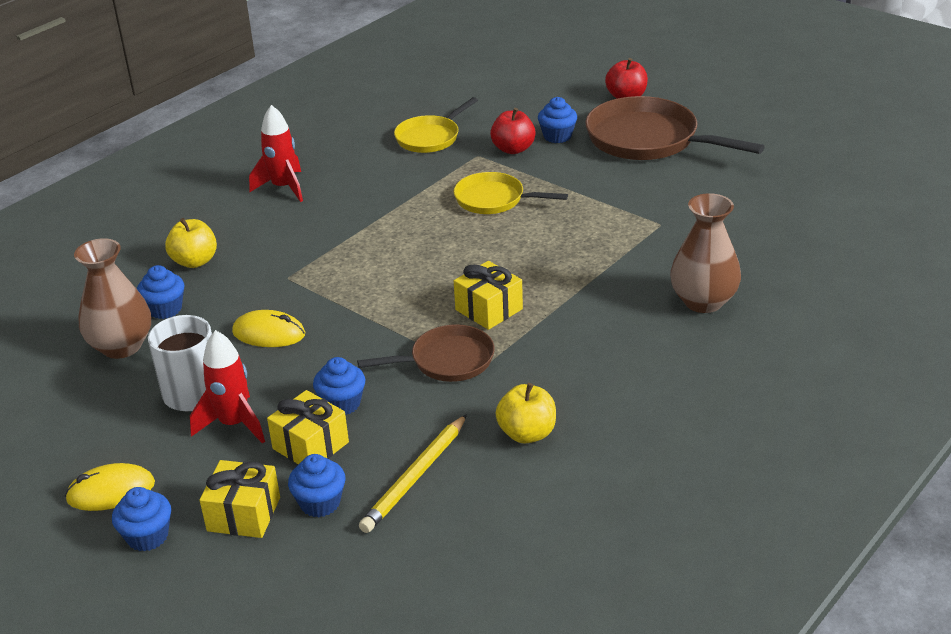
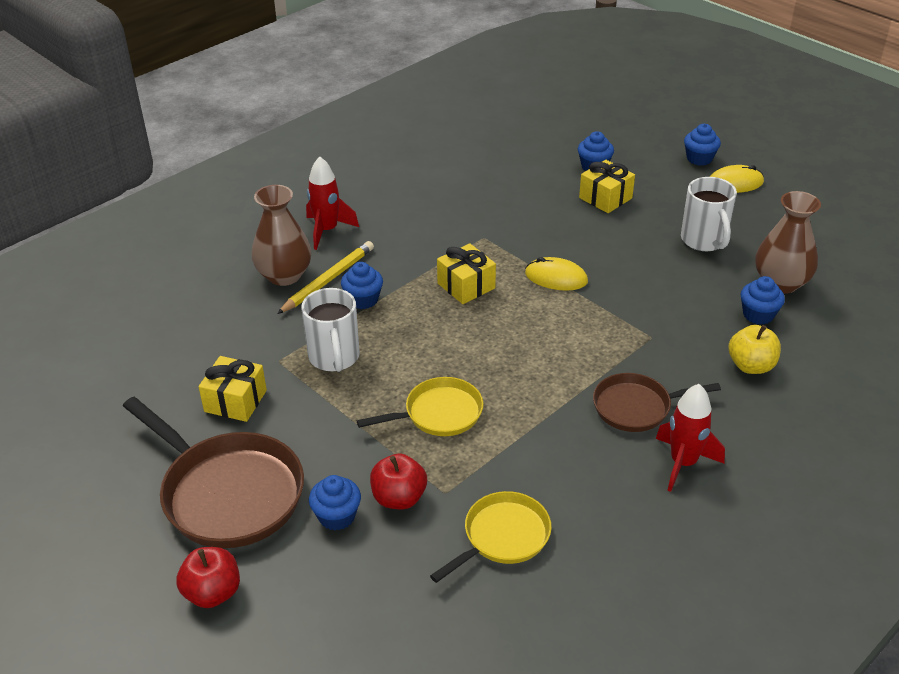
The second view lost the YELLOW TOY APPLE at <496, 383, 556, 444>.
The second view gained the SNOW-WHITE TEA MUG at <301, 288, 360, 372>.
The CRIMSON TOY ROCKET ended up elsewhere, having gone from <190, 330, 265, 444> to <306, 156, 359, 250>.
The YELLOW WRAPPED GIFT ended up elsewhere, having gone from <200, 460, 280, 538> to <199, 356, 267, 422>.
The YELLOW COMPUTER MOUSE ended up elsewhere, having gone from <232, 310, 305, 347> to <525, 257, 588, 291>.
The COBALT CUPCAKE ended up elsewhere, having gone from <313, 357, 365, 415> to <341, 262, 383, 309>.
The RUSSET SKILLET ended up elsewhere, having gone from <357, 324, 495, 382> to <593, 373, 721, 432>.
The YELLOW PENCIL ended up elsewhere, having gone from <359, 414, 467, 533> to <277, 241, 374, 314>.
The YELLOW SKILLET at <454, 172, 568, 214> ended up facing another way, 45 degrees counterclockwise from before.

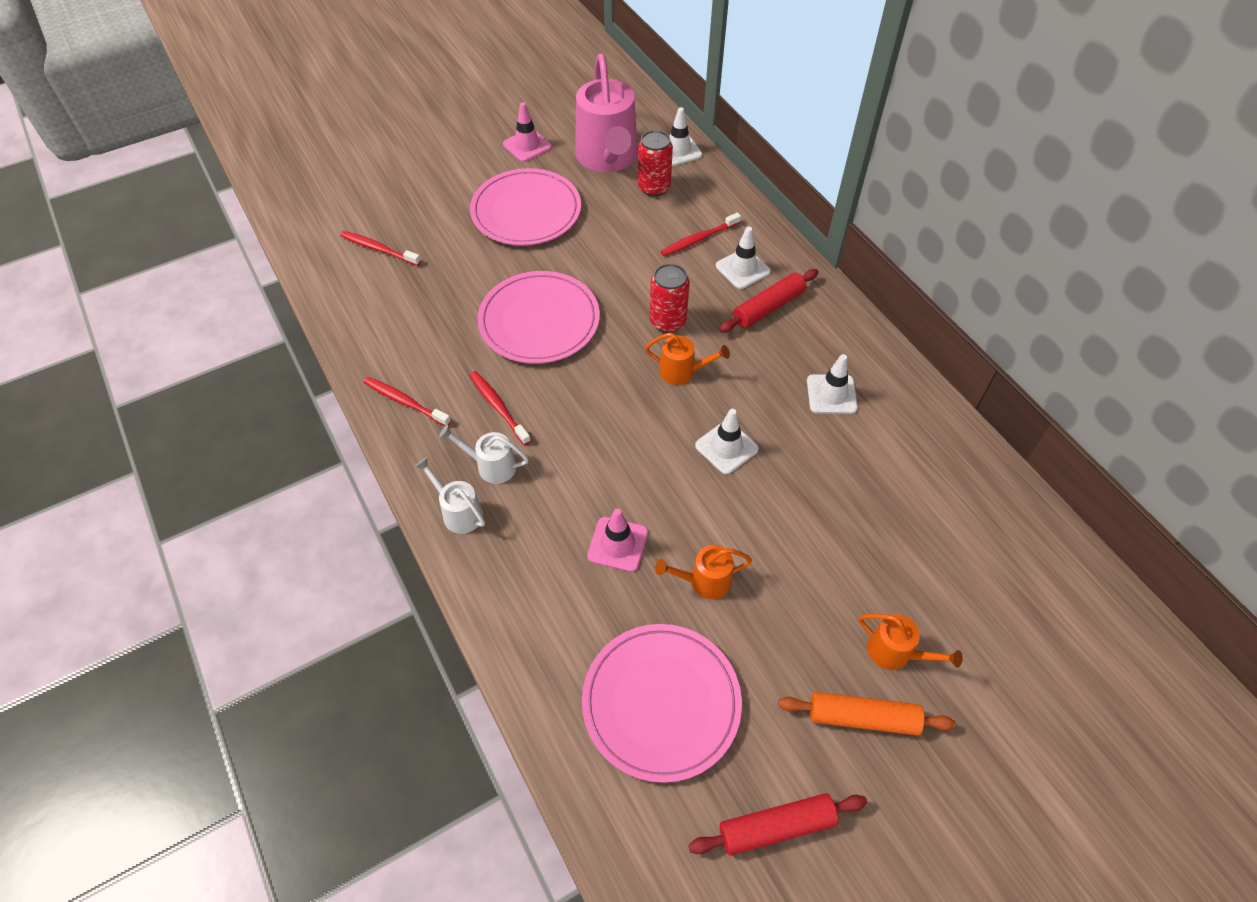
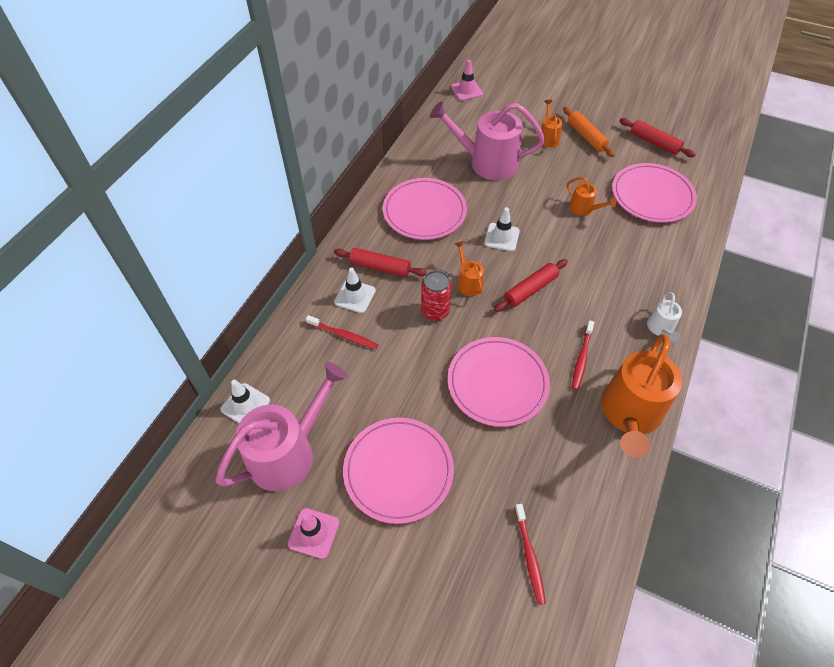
The second view lost the SNOW-WHITE WATERING CAN at <439, 425, 528, 484>.
The second view lost the CRIMSON CAN at <638, 130, 673, 197>.
The second view gained the ROSY WATERING CAN at <430, 101, 545, 180>.
The second view gained the CRIMSON PASTRY ROLLER at <494, 259, 568, 312>.
The ROSY ROAD CONE ended up elsewhere, having gone from <587, 509, 648, 572> to <451, 60, 483, 101>.
Where the CRIMSON TOOTHBRUSH stood at <364, 377, 451, 426>, the BRIGHT ORANGE WATERING CAN came to stand at <601, 334, 682, 457>.
Where the SNOW-WHITE ROAD CONE stood at <807, 354, 858, 414>, the ROSY DINNER PLATE came to stand at <383, 178, 467, 240>.

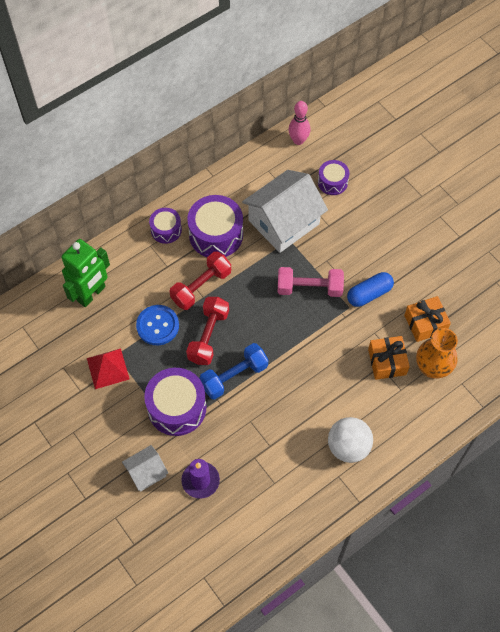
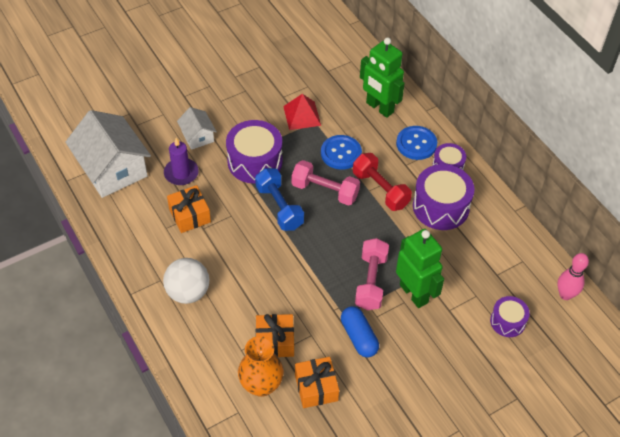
The second view gained the BRIGHT ORANGE WRAPPED GIFT at <167, 185, 211, 233>.
The second view gained the COBALT SHIRT BUTTON at <396, 126, 437, 160>.
The second view gained the EMERALD ROBOT FIGURE at <396, 229, 444, 308>.
The SNOW-WHITE TOY HOUSE ended up elsewhere, having gone from <242, 170, 328, 253> to <65, 110, 151, 198>.
What was the CRIMSON HAND WEIGHT at <186, 297, 229, 365> turned into the ROSY HAND WEIGHT at <291, 160, 360, 206>.

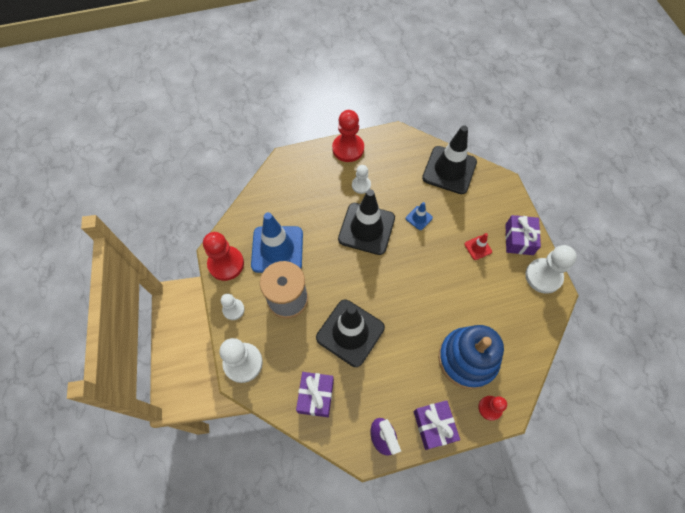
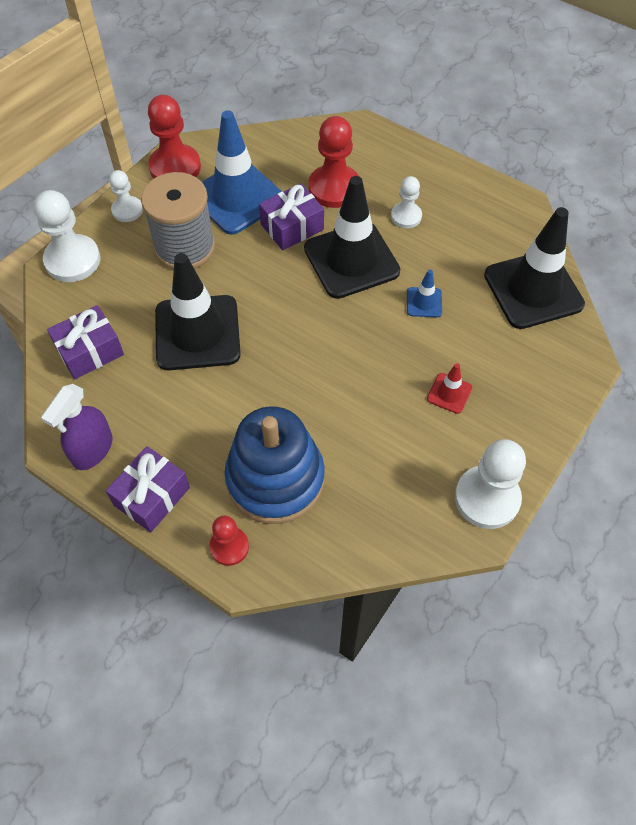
The CRIMSON PAWN ended up elsewhere, having gone from <332, 110, 364, 162> to <308, 116, 359, 208>.
The ROYAL PURPLE WRAPPED GIFT ended up elsewhere, having gone from <506, 215, 541, 255> to <259, 183, 324, 250>.

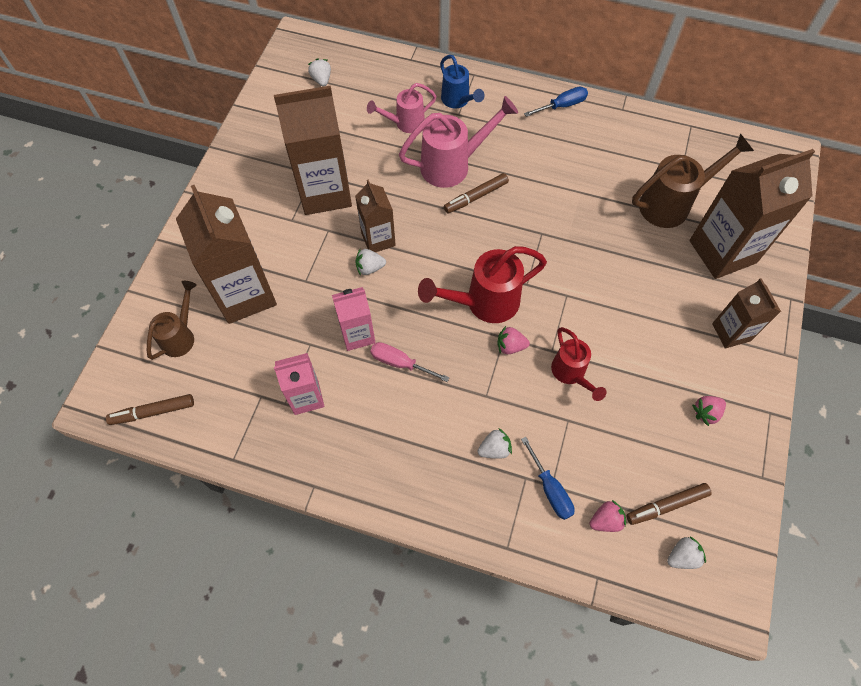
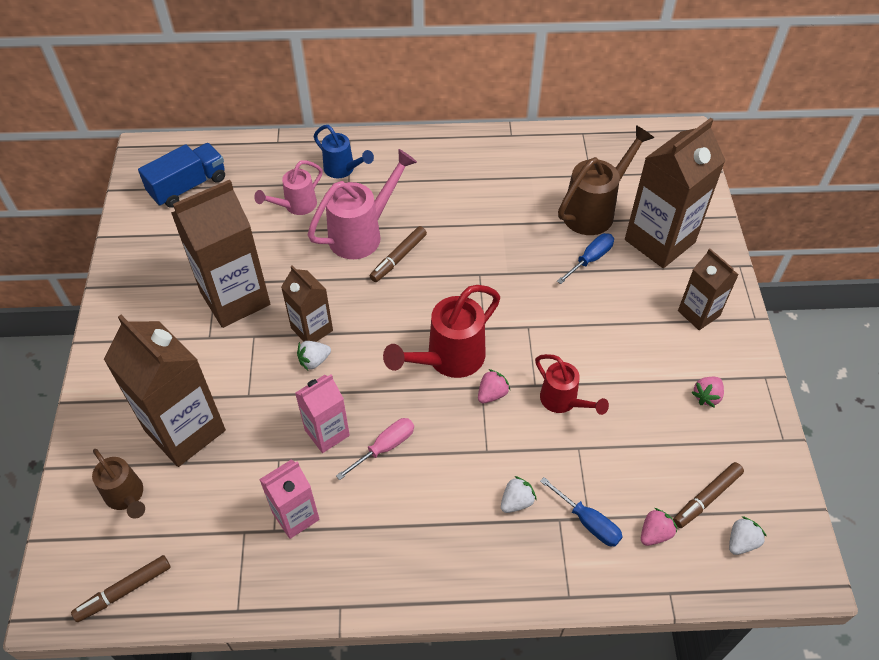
The COBALT SCREWDRIVER ended up elsewhere, having gone from <524, 87, 588, 117> to <557, 233, 614, 284>.
Where the SNOW-WHITE BERRY stood at <308, 58, 331, 87>, the COBALT LORRY came to stand at <138, 143, 225, 208>.
The RUSSET WATERING CAN at <147, 281, 197, 360> ended up facing another way, 135 degrees clockwise from before.
The ROSY SCREWDRIVER at <370, 342, 450, 382> ended up facing another way, 135 degrees clockwise from before.
The ROSY BERRY at <497, 326, 530, 354> ended up facing another way, 150 degrees clockwise from before.

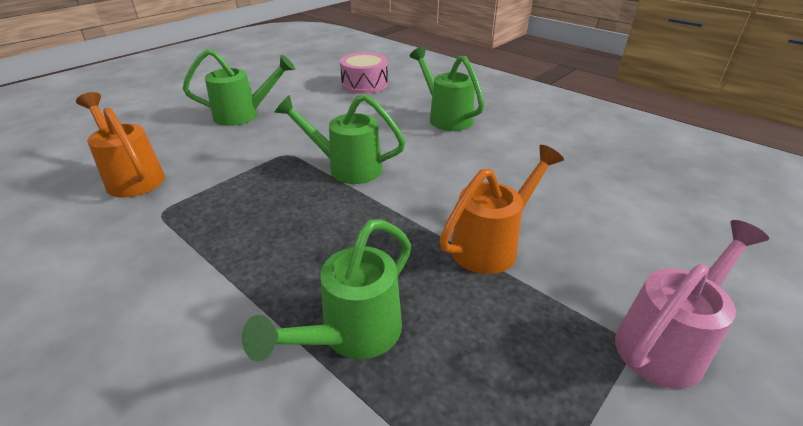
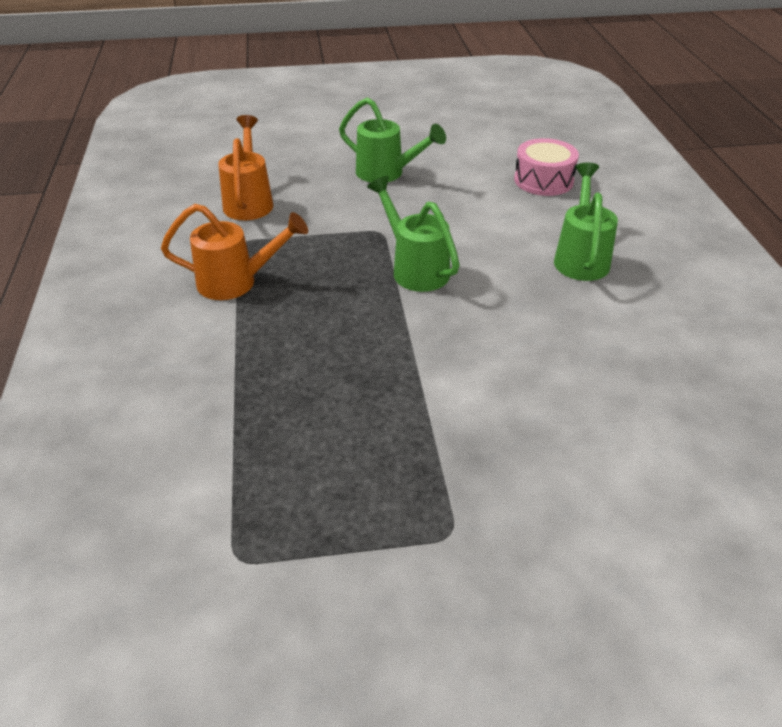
The second view lost the EMERALD WATERING CAN at <242, 220, 411, 362>.
The second view lost the ROSY WATERING CAN at <615, 220, 769, 389>.
The BRIGHT ORANGE WATERING CAN ended up elsewhere, having gone from <439, 145, 564, 274> to <161, 204, 308, 300>.

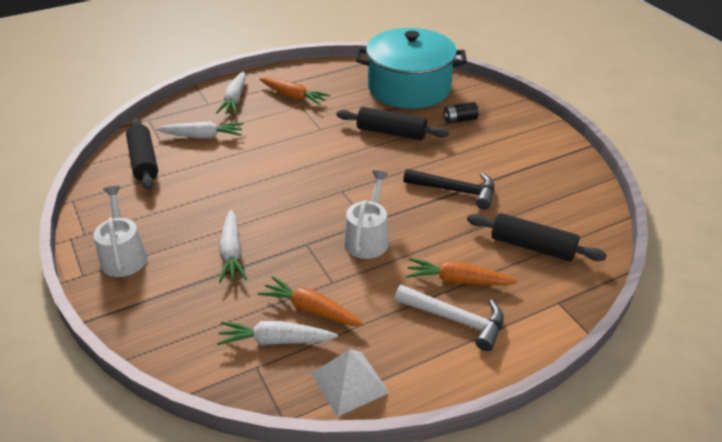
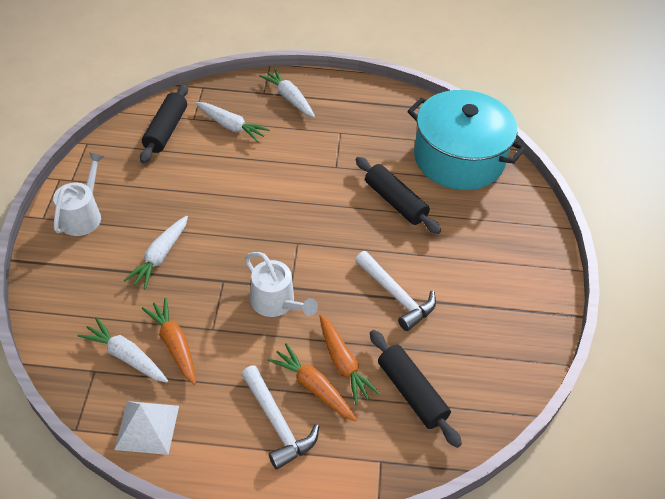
The second view lost the BLACK POWER CELL at <443, 102, 479, 124>.
The BRIGHT ORANGE TOY CARROT ended up elsewhere, having gone from <259, 77, 330, 105> to <319, 315, 380, 405>.
What was the BLACK CLAW HAMMER at <403, 169, 494, 210> turned into the SNOW-WHITE CLAW HAMMER at <355, 251, 436, 331>.
The SNOW-WHITE TOY CARROT at <216, 71, 246, 115> ended up facing another way, 105 degrees clockwise from before.
The SNOW-WHITE WATERING CAN at <344, 170, 389, 259> ended up facing another way, 90 degrees clockwise from before.

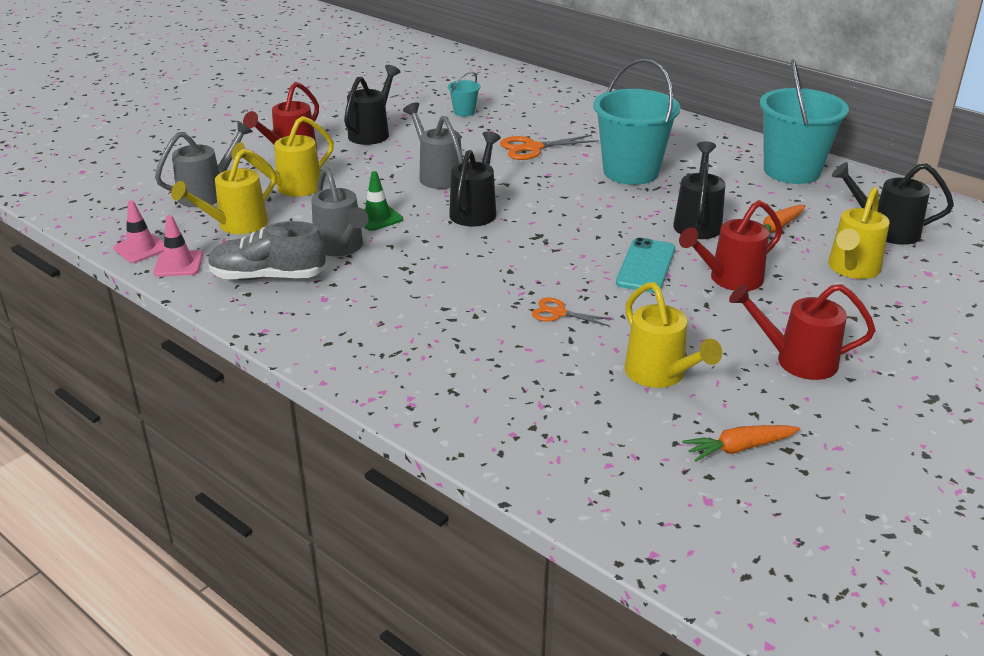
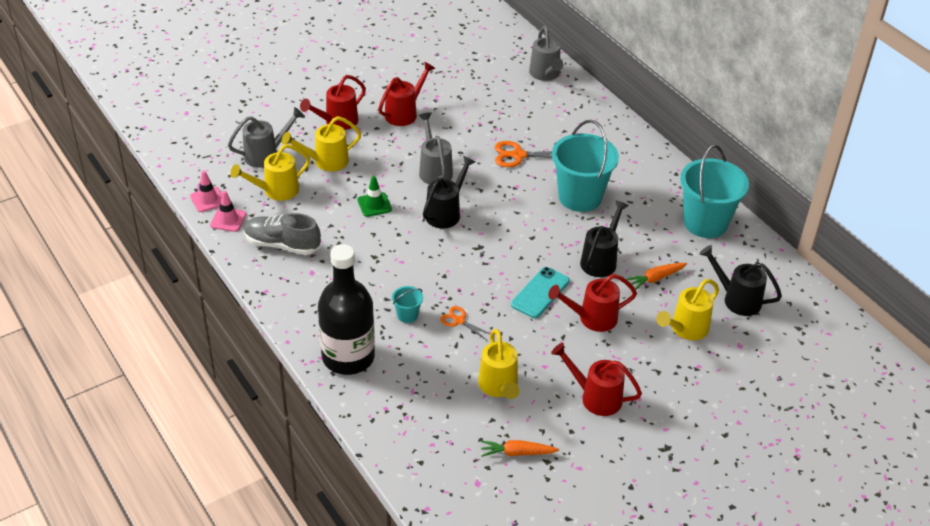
The second view gained the BLACK FLASK at <318, 244, 375, 375>.
The GREY WATERING CAN ended up elsewhere, having gone from <311, 167, 368, 256> to <529, 26, 563, 81>.
The AQUA PAIL ended up elsewhere, having gone from <448, 72, 480, 117> to <392, 286, 423, 323>.
What was the BLACK WATERING CAN at <344, 65, 401, 145> turned into the CRIMSON WATERING CAN at <378, 62, 436, 126>.

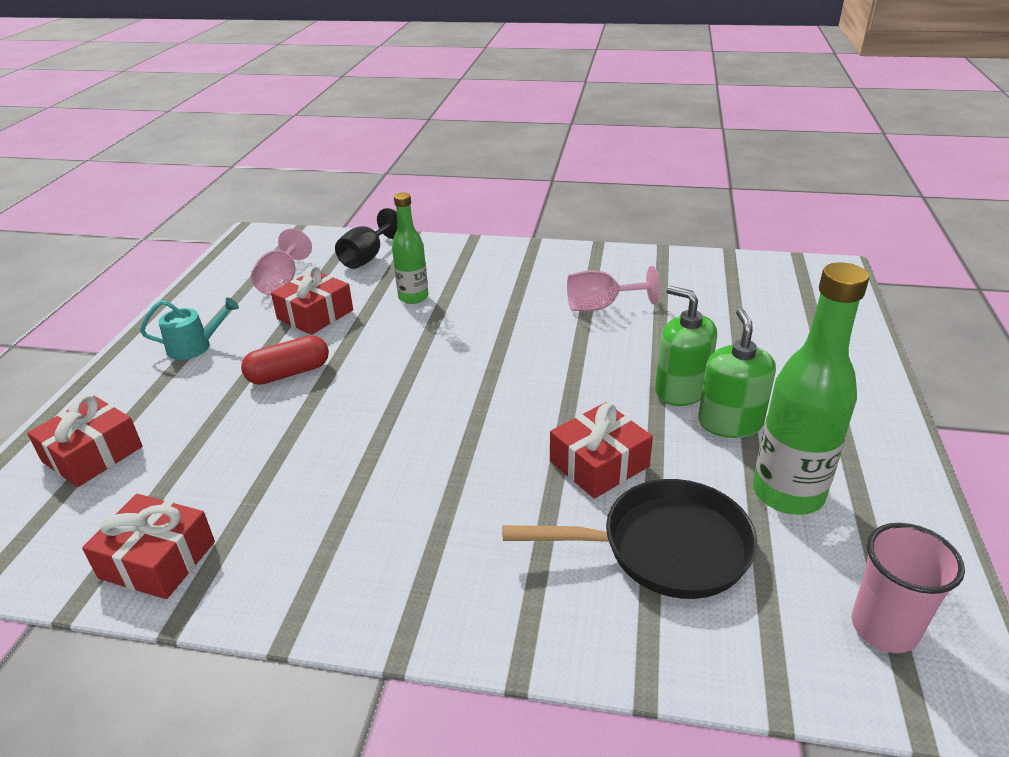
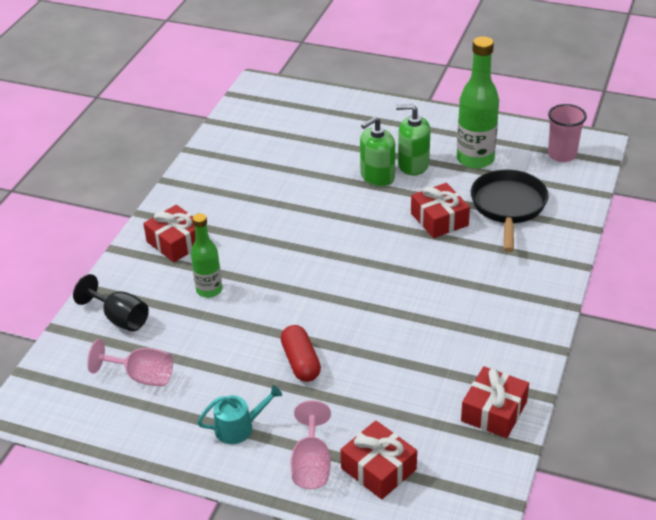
The CRIMSON WRAPPED GIFT ended up elsewhere, having gone from <271, 266, 353, 335> to <143, 205, 196, 262>.
The ROSY WINE GLASS ended up elsewhere, having gone from <567, 266, 660, 311> to <291, 400, 331, 489>.
The AQUA WATERING CAN at <140, 297, 239, 360> ended up facing another way, 75 degrees clockwise from before.

